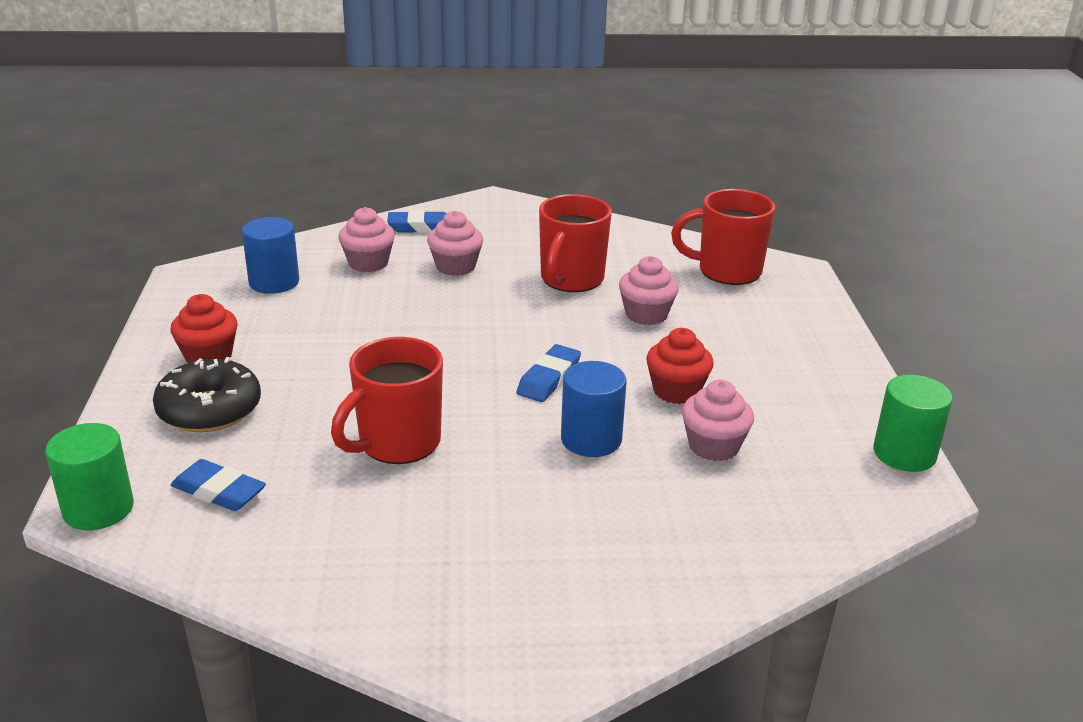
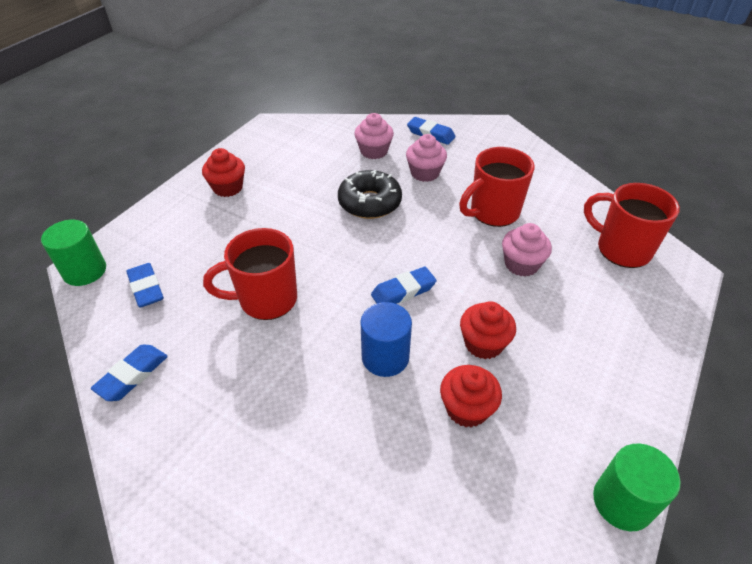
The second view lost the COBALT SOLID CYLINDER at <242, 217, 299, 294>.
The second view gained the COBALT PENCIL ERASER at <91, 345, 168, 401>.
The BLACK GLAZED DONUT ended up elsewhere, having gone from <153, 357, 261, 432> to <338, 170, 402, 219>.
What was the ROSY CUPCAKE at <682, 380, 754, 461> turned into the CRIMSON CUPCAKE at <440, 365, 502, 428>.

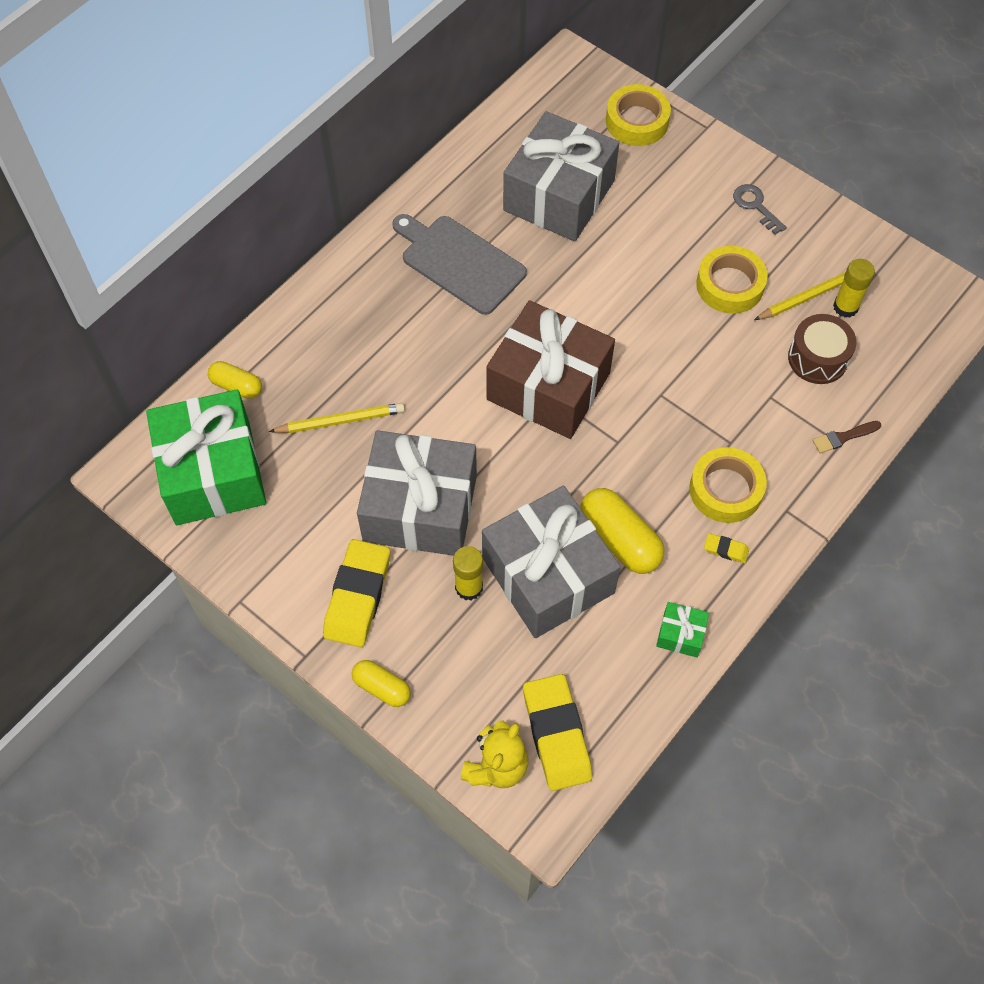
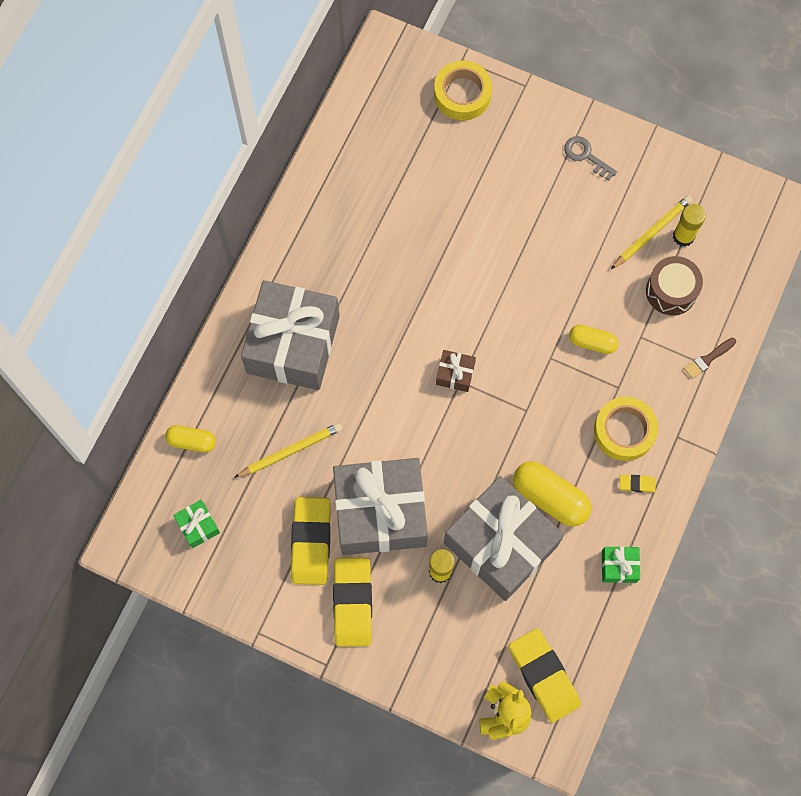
The second view lost the GREY CUTTING BOARD at <392, 214, 527, 315>.
The second view lost the YELLOW ROLL OF TAPE at <696, 246, 768, 314>.
The second view gained the YELLOW PENCIL ERASER at <291, 497, 331, 585>.
The YELLOW PILL ended up elsewhere, having gone from <352, 660, 411, 707> to <569, 325, 618, 354>.
The GREY WRAPPED GIFT ended up elsewhere, having gone from <503, 111, 619, 241> to <241, 280, 340, 390>.
The size of the EMERALD WRAPPED GIFT at <146, 389, 266, 525> changed by a factor of 0.40.
The size of the RUSSET WRAPPED GIFT at <486, 300, 615, 439> changed by a factor of 0.40.

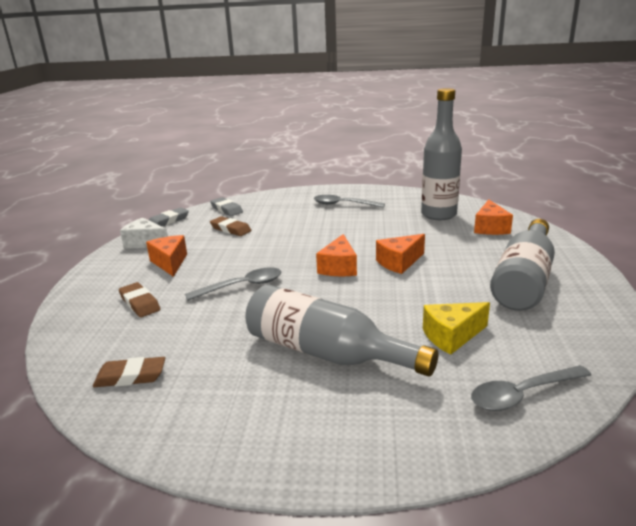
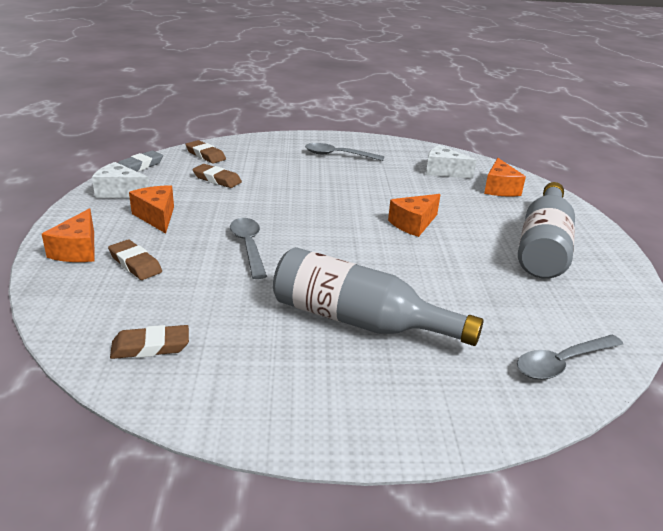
The second view lost the YELLOW CHEESE at <423, 302, 490, 355>.
The BRIGHT ORANGE CHEESE ended up elsewhere, having gone from <316, 234, 357, 276> to <42, 208, 95, 262>.
Where the GREY FLASK stood at <421, 88, 462, 220>, the SNOW-WHITE CHEESE came to stand at <426, 145, 477, 179>.
What was the GREY PENCIL ERASER at <210, 197, 243, 216> turned into the RUSSET PENCIL ERASER at <185, 140, 226, 164>.
The GREY SPOON at <185, 267, 282, 301> ended up facing another way, 75 degrees counterclockwise from before.

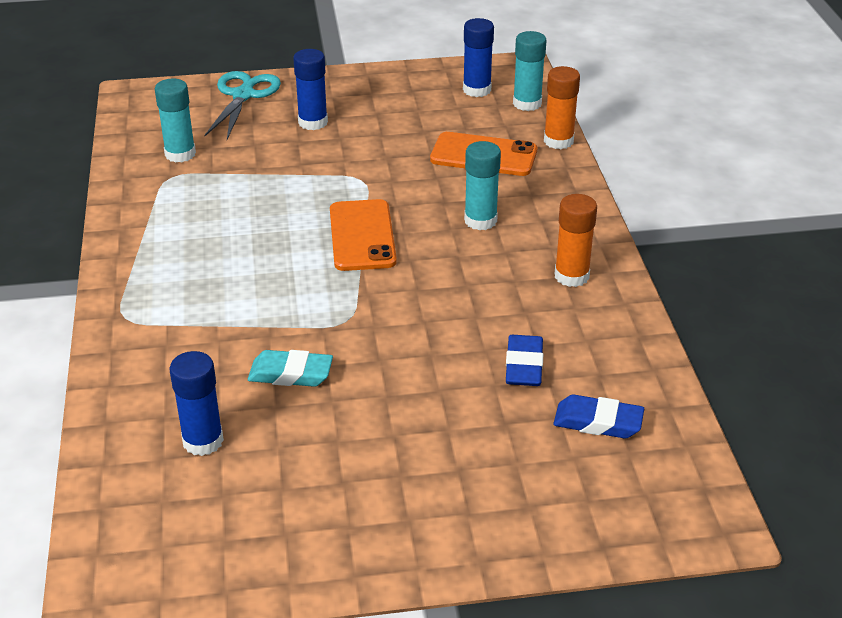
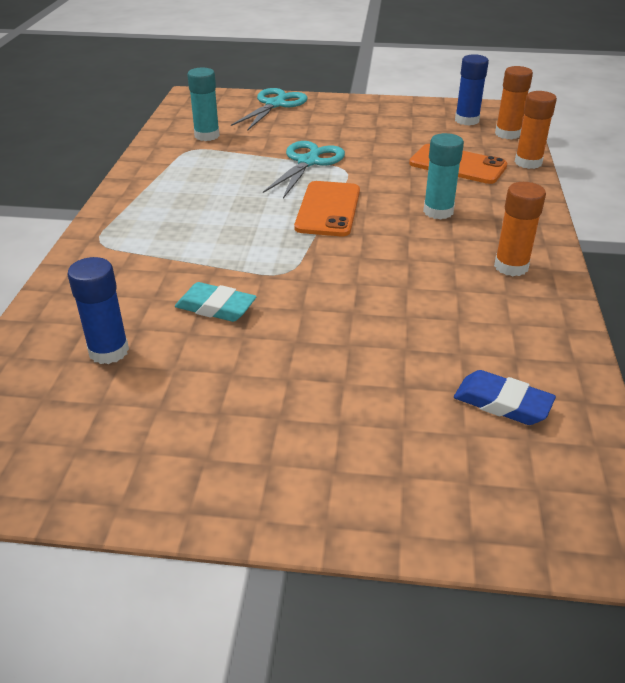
The second view lost the COBALT STICK OF GLUE at <293, 49, 328, 130>.
The second view lost the COBALT PENCIL ERASER at <506, 335, 543, 386>.
The second view gained the AQUA PAIR OF SCISSORS at <263, 141, 345, 199>.
What was the AQUA STICK OF GLUE at <513, 31, 546, 111> turned into the BRIGHT ORANGE STICK OF GLUE at <495, 66, 533, 139>.

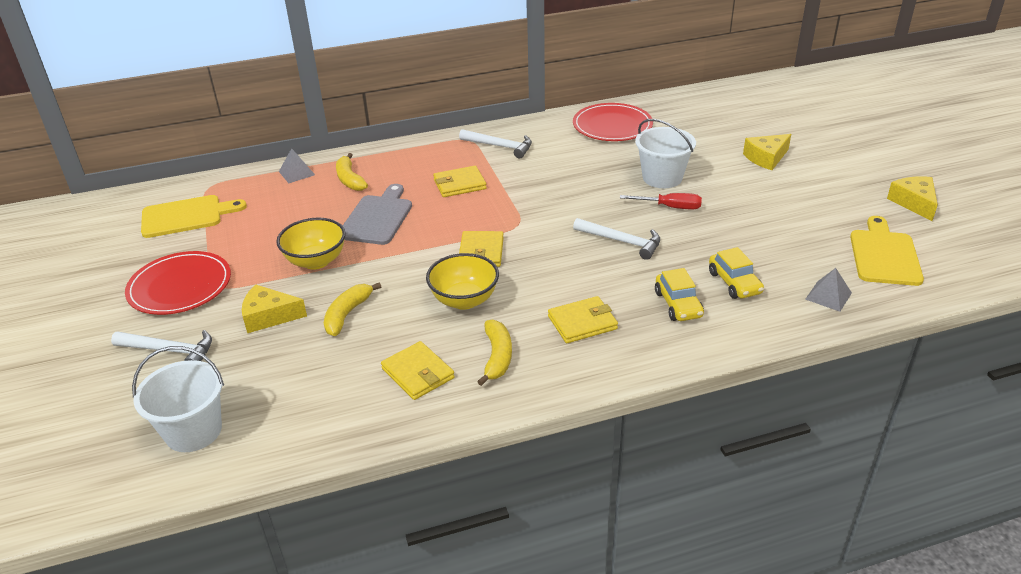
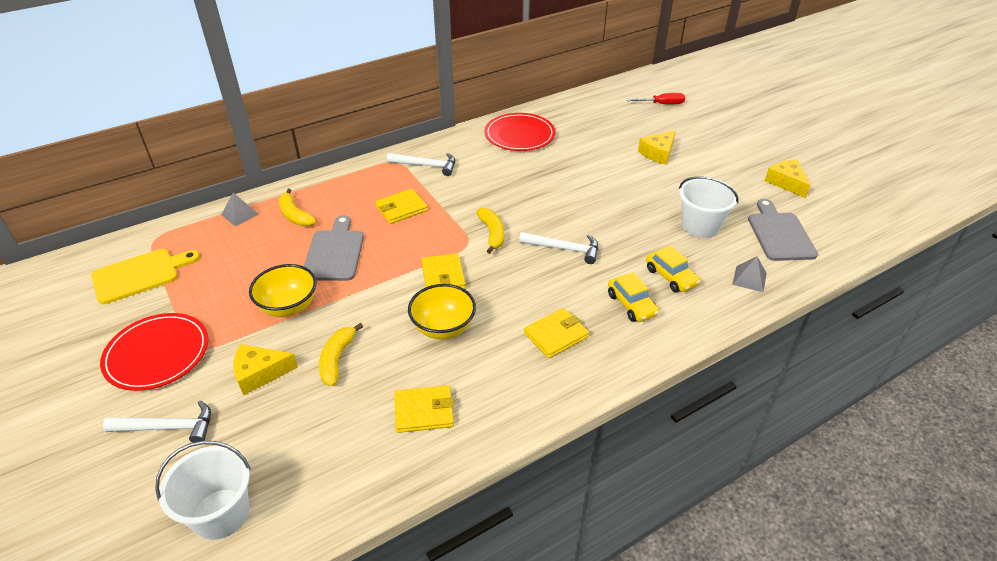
The YELLOW BANANA ended up elsewhere, having gone from <477, 320, 512, 386> to <476, 208, 504, 254>.
The CRIMSON SCREWDRIVER ended up elsewhere, having gone from <620, 193, 702, 209> to <626, 93, 685, 104>.
The SNOW-WHITE PAIL ended up elsewhere, having gone from <635, 119, 696, 188> to <679, 176, 739, 238>.
What was the YELLOW CUTTING BOARD at <850, 216, 924, 286> turned into the GREY CUTTING BOARD at <748, 199, 818, 261>.
The YELLOW CARD WALLET at <381, 341, 455, 400> ended up facing another way, 45 degrees counterclockwise from before.

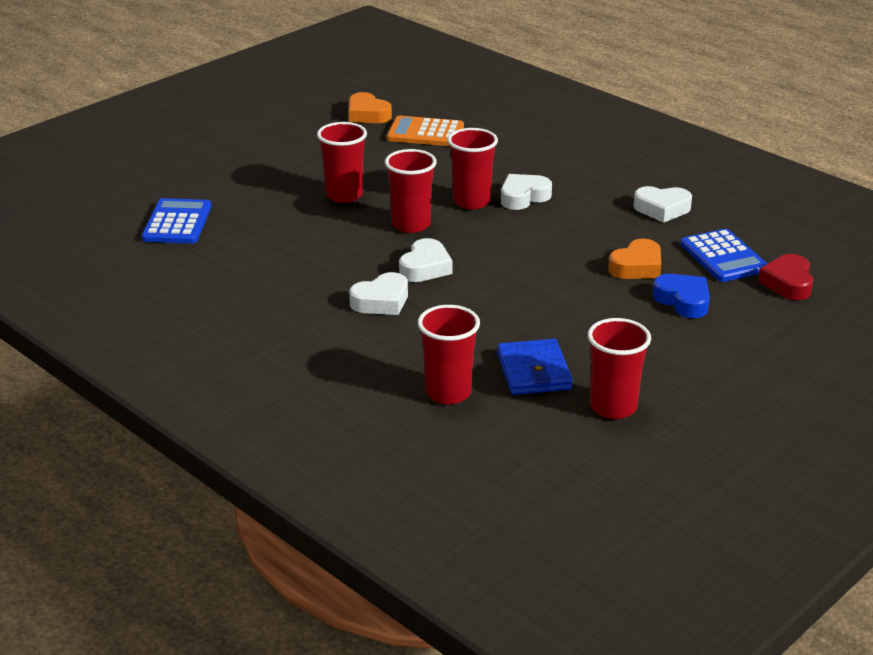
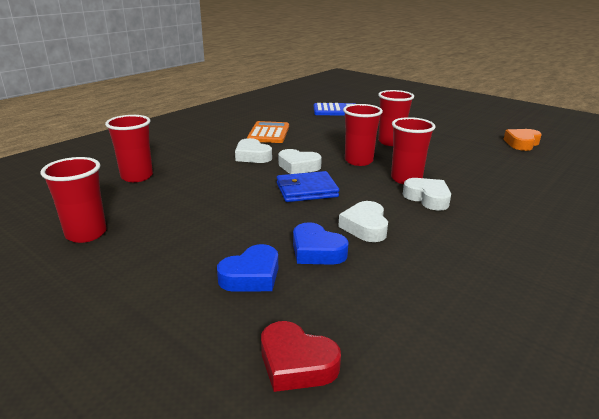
The second view lost the COBALT POCKET CALCULATOR at <680, 229, 767, 282>.
The BRIGHT ORANGE POCKET CALCULATOR ended up elsewhere, having gone from <387, 116, 464, 146> to <247, 121, 289, 143>.
The COBALT CARD WALLET ended up elsewhere, having gone from <497, 339, 573, 395> to <277, 171, 339, 202>.
The SNOW-WHITE HEART SHAPE ended up elsewhere, having gone from <633, 186, 692, 223> to <338, 201, 388, 242>.
What was the BRIGHT ORANGE HEART SHAPE at <608, 238, 661, 279> turned into the COBALT HEART SHAPE at <293, 222, 349, 265>.
The CRIMSON HEART SHAPE at <758, 254, 813, 300> ended up facing another way, 150 degrees counterclockwise from before.

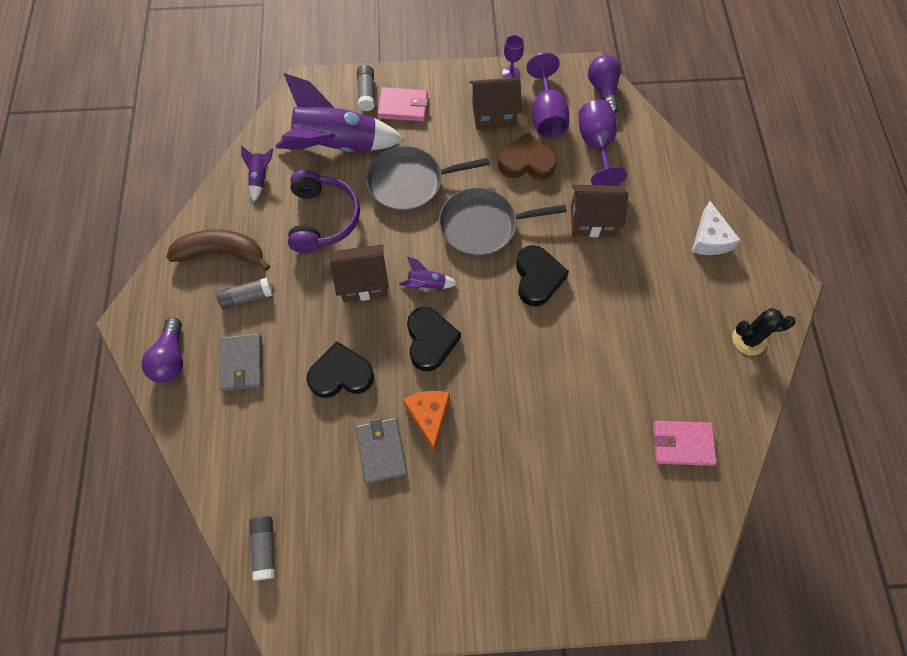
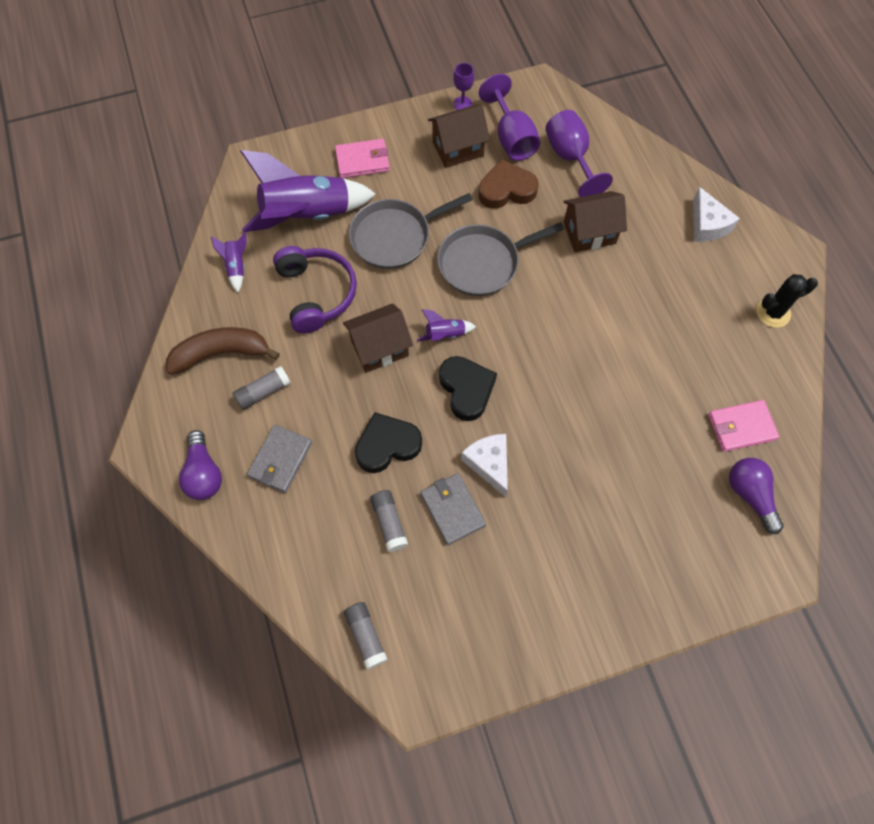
The second view lost the BLACK HEART SHAPE at <516, 245, 569, 306>.
The GREY STICK OF GLUE ended up elsewhere, having gone from <357, 65, 375, 111> to <370, 490, 408, 552>.
The ROYAL PURPLE LIGHT BULB ended up elsewhere, having gone from <588, 55, 621, 114> to <729, 458, 784, 534>.
What was the BRIGHT ORANGE CHEESE at <403, 391, 450, 452> turned into the SNOW-WHITE CHEESE at <461, 434, 508, 497>.
The GREY CARD WALLET at <219, 333, 262, 391> ended up facing another way, 45 degrees clockwise from before.

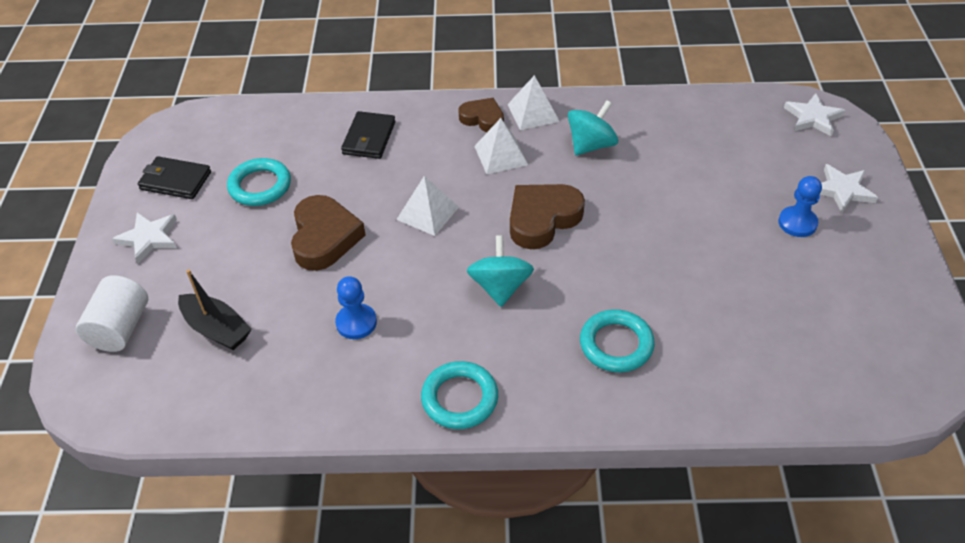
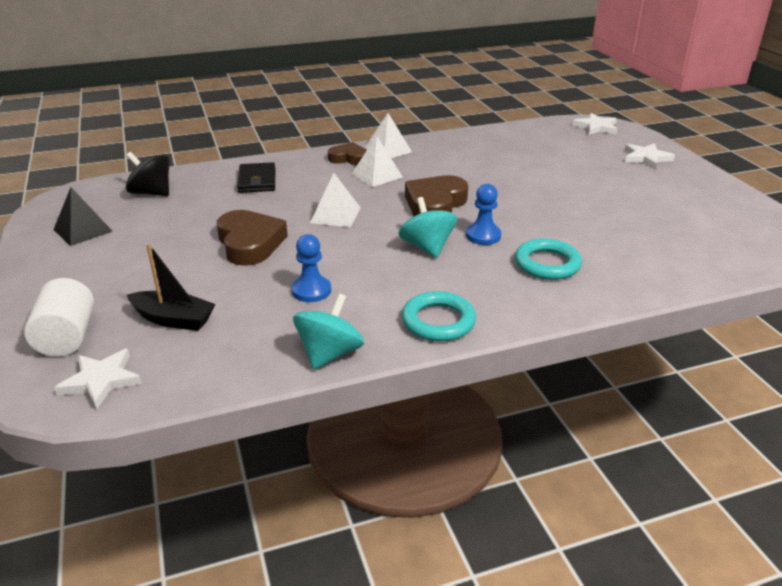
The second view lost the AQUA HOOP at <227, 158, 291, 206>.
The second view gained the BLACK SPINNING TOP at <126, 152, 170, 196>.
The SNOW-WHITE FIVE-POINTED STAR ended up elsewhere, having gone from <112, 212, 177, 263> to <54, 349, 142, 410>.
The AQUA SPINNING TOP ended up elsewhere, having gone from <568, 100, 618, 156> to <293, 293, 364, 370>.
The COBALT PAWN ended up elsewhere, having gone from <778, 176, 822, 237> to <466, 184, 501, 245>.
Where the BLACK CARD WALLET stood at <138, 156, 211, 199>, the BLACK PYRAMID came to stand at <54, 187, 112, 246>.

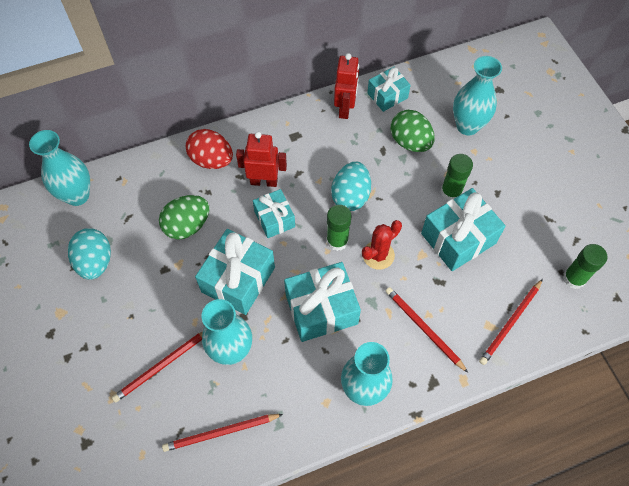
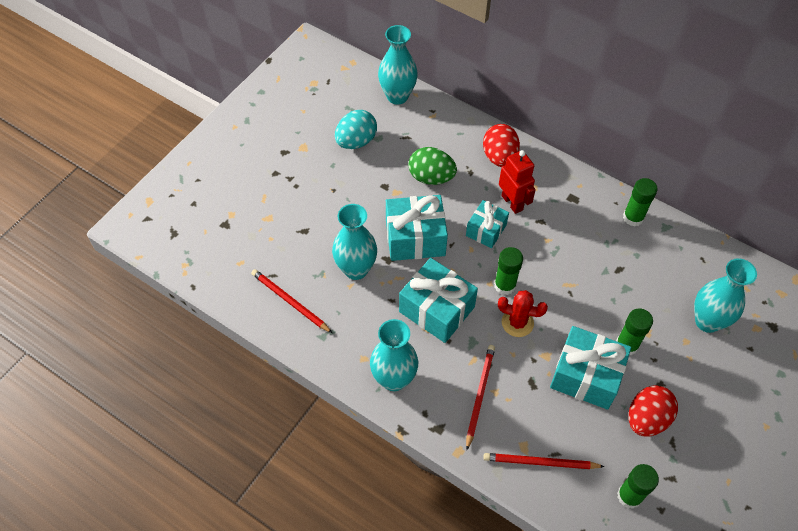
The second view lost the CRIMSON PENCIL at <112, 332, 203, 403>.
The second view lost the AQUA EGG at <331, 162, 371, 211>.
The second view lost the AQUA WRAPPED GIFT at <367, 67, 411, 112>.
The second view lost the EMERALD EGG at <391, 110, 435, 152>.
The second view gained the CRIMSON EGG at <629, 385, 678, 436>.
Where the CRIMSON ROBOT FIGURE stood at <334, 53, 359, 119>, the EMERALD STICK OF GLUE came to stand at <623, 178, 658, 227>.

